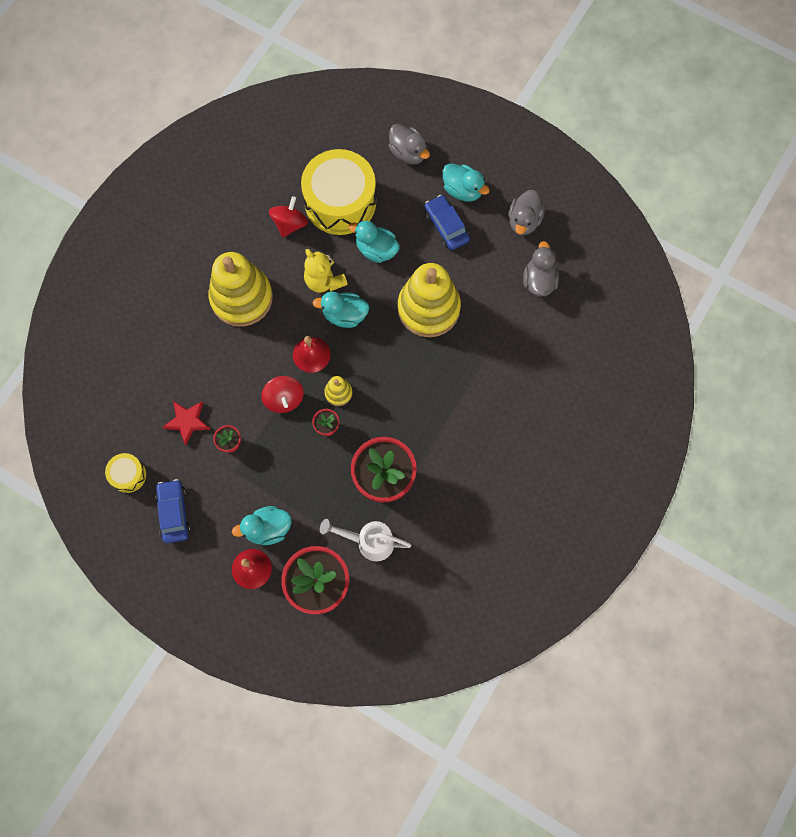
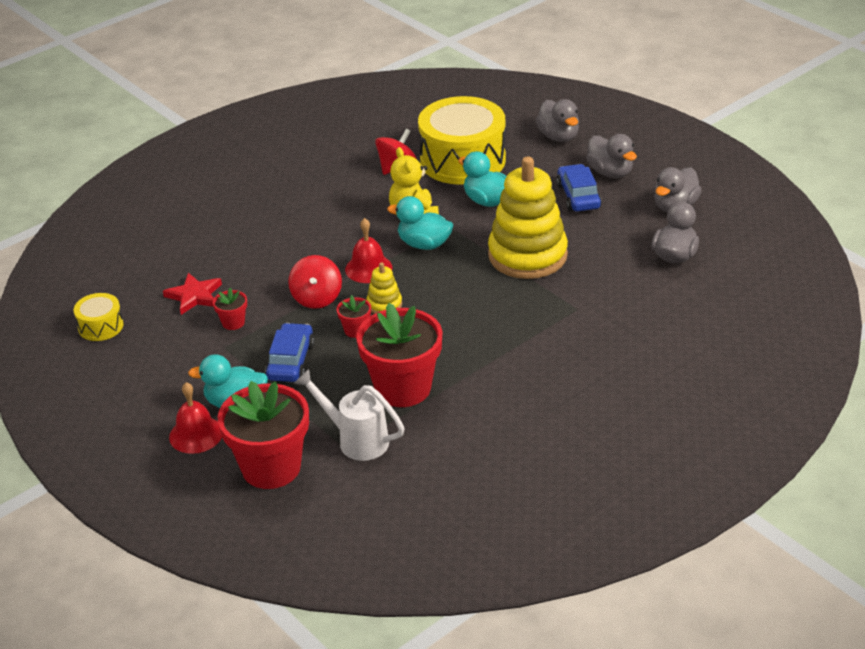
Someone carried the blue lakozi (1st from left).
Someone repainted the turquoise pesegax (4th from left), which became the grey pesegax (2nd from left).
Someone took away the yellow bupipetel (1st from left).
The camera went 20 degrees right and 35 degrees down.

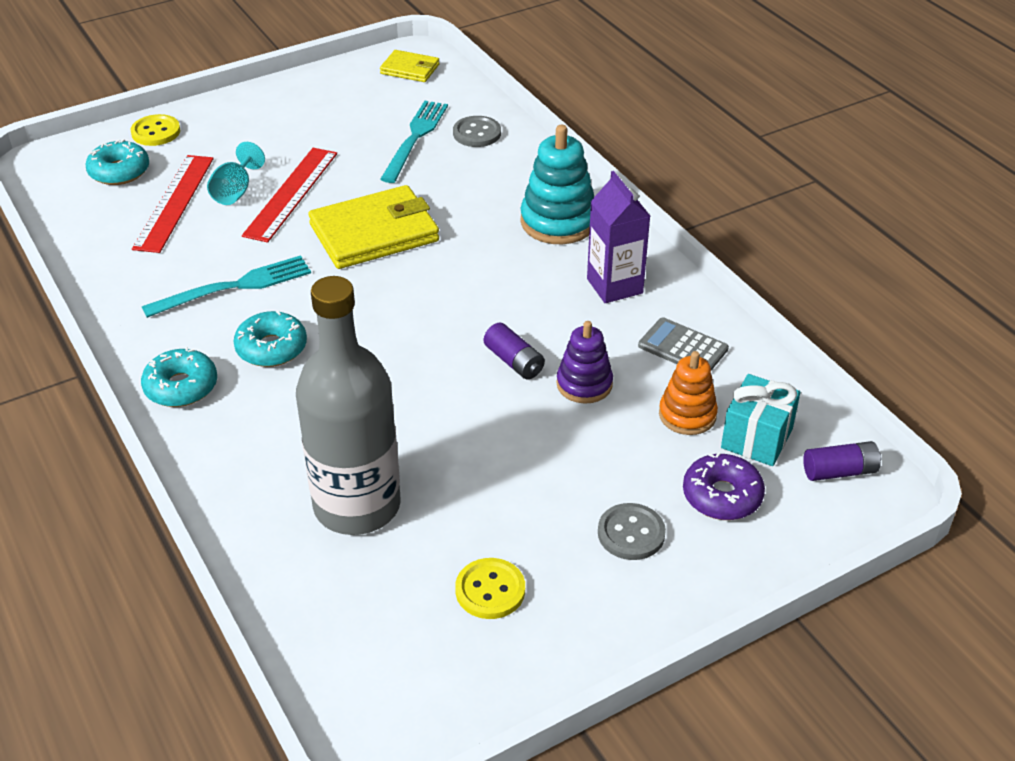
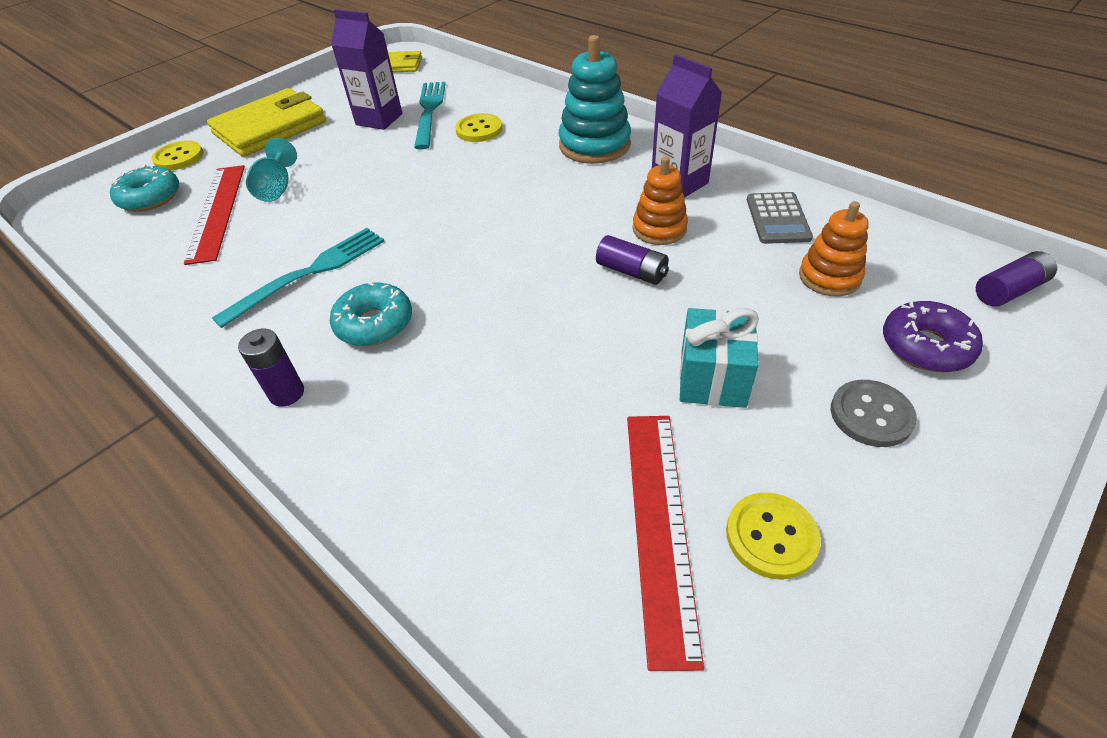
Someone carried the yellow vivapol (1st from left).
Someone swapped the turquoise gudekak (2nd from left) for the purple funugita (1st from left).
Someone put down the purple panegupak (1st from left).
Someone put down the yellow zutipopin (2nd from left).
Someone carried the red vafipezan (2nd from left).
Someone put down the orange bupipetel (1st from left).
Someone carried the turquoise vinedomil.
Someone rotated the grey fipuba by 105 degrees counterclockwise.
Someone took away the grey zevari.
Someone took away the grey zutipopin (1st from left).
Someone took away the purple bupipetel.
The camera went 15 degrees left and 5 degrees up.

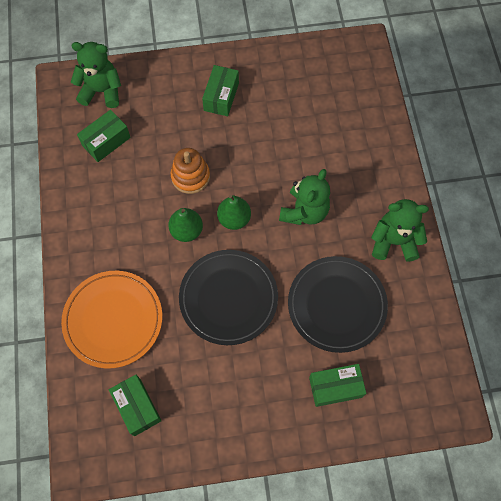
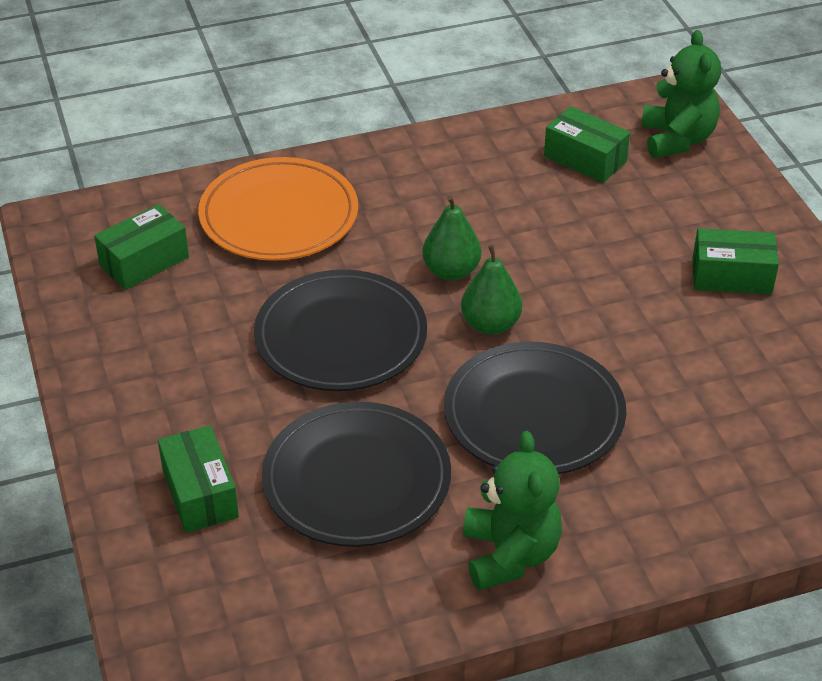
Someone swapped the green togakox (2nd from left) for the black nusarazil (3rd from left).
Someone took away the orange bupipetel.
The camera went 80 degrees right and 25 degrees down.

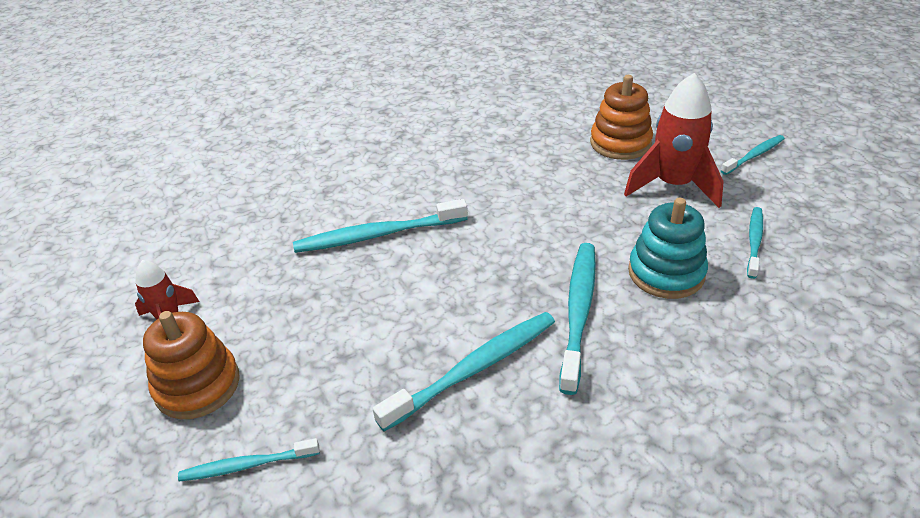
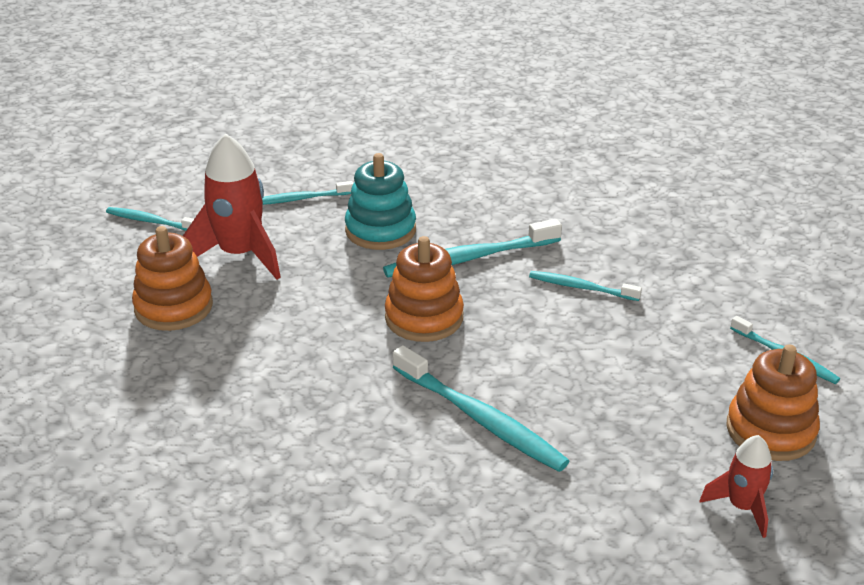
Someone put down the orange bupipetel (2nd from left).
Someone scaled the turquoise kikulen (3rd from left in the first image) by 0.58.
The camera went 125 degrees left and 5 degrees down.

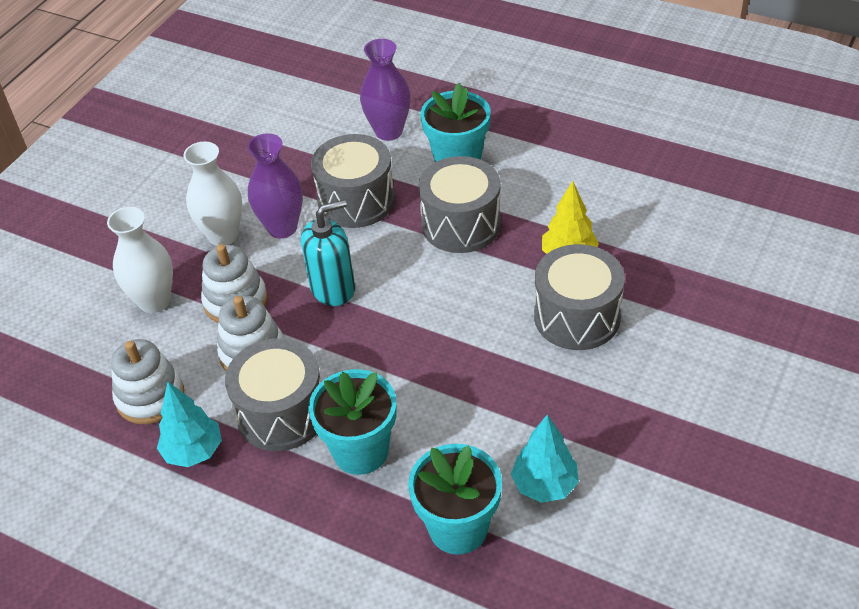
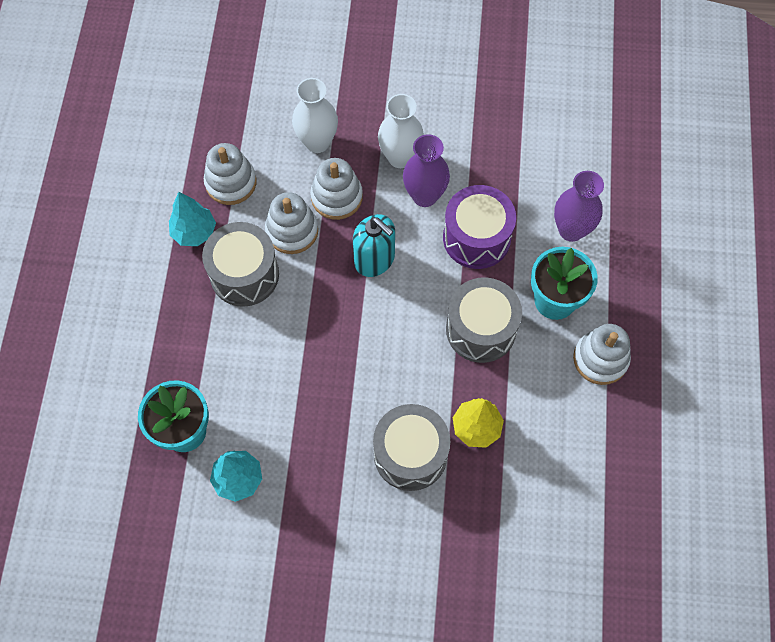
Someone repainted the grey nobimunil (2nd from left), which became the purple nobimunil.
Someone put down the white bupipetel (4th from left).
Someone took away the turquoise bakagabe (1st from left).
The camera went 65 degrees right and 20 degrees up.

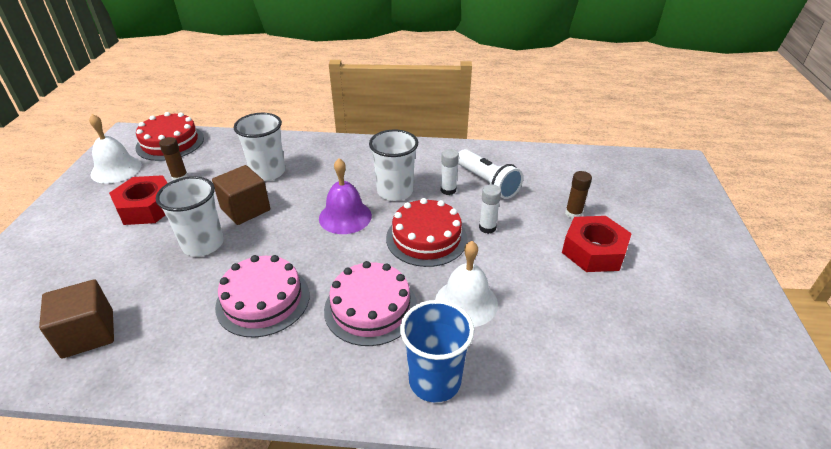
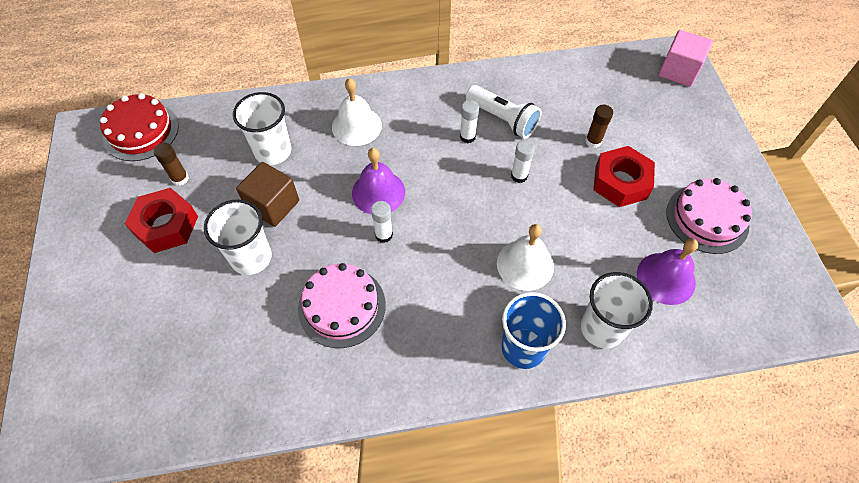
Someone carried the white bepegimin (1st from left).
Someone put down the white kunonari (1st from left).
Someone carried the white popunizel (3rd from left).
Someone put down the purple bepegimin (2nd from left).
Someone put down the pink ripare.
Someone carried the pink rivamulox (2nd from left).
Someone took away the brown ripare (1st from left).
Someone took away the red rivamulox (2nd from left).
The camera went 15 degrees left and 20 degrees up.

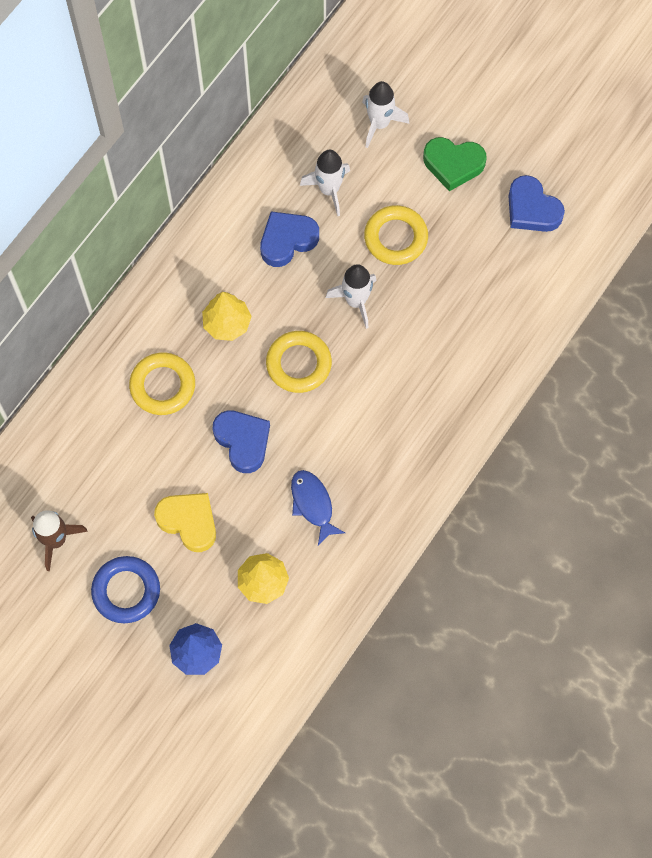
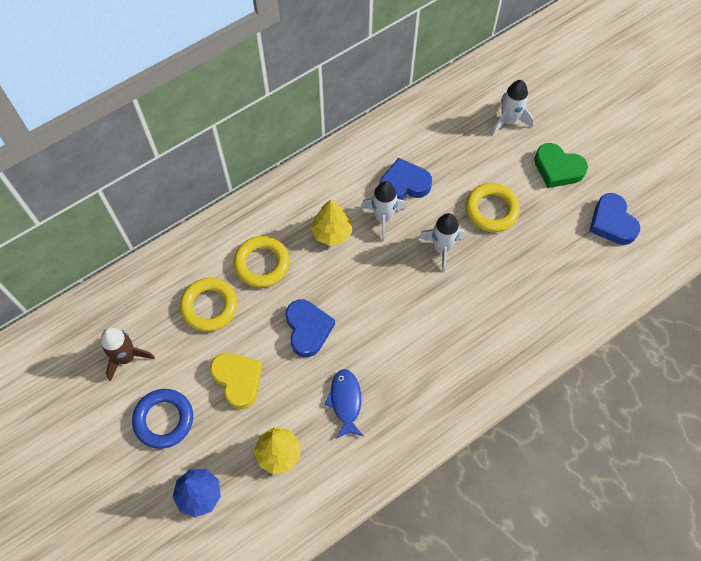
Someone carried the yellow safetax (2nd from left in the first image).
Someone carried the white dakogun (1st from left).
The camera went 20 degrees right and 5 degrees down.

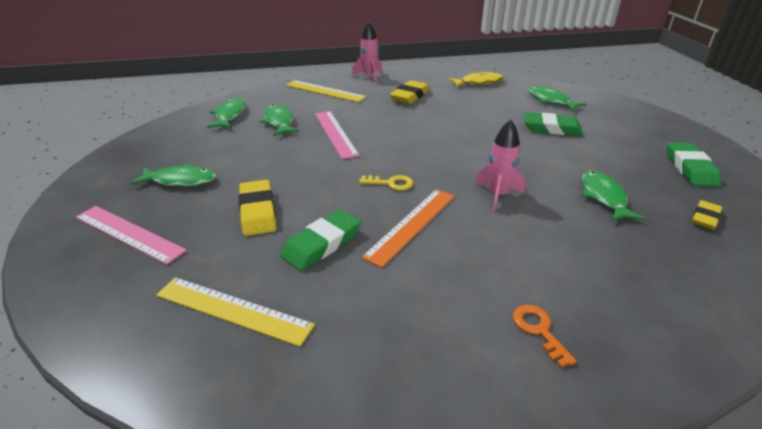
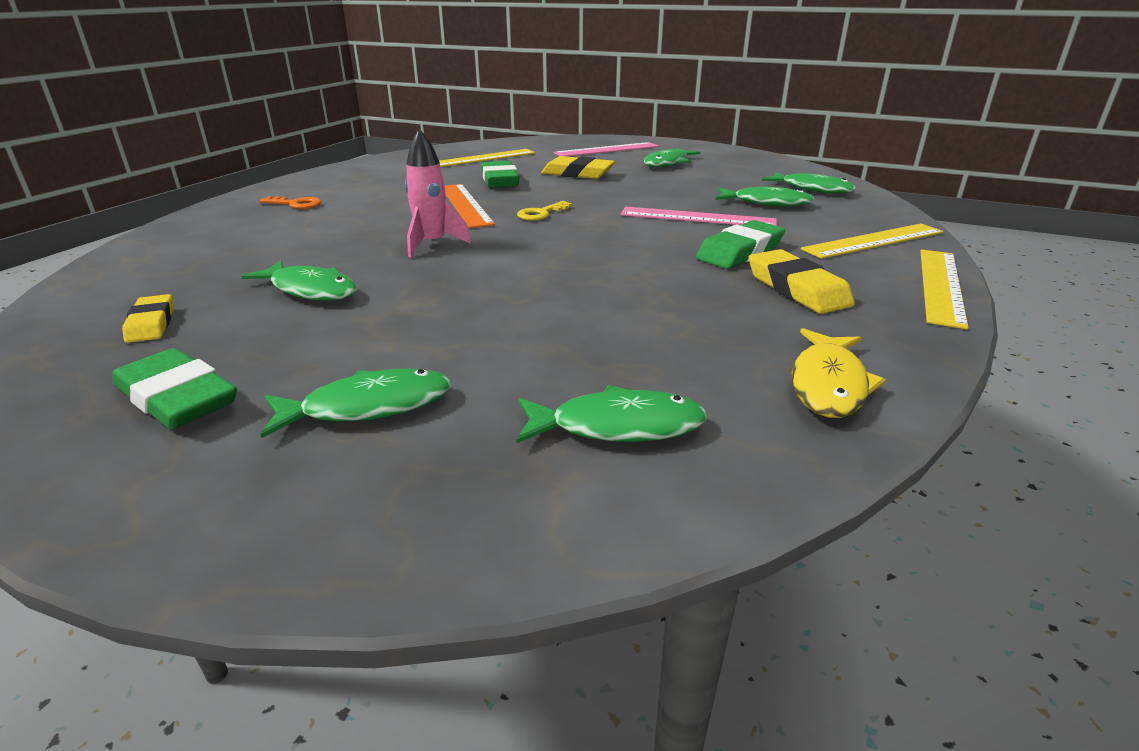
Someone put down the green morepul (2nd from left).
Someone carried the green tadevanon (2nd from left in the first image).
Someone swapped the pink dakogun (1st from left) for the yellow vafipezan (3rd from left).
The camera went 125 degrees right and 5 degrees down.

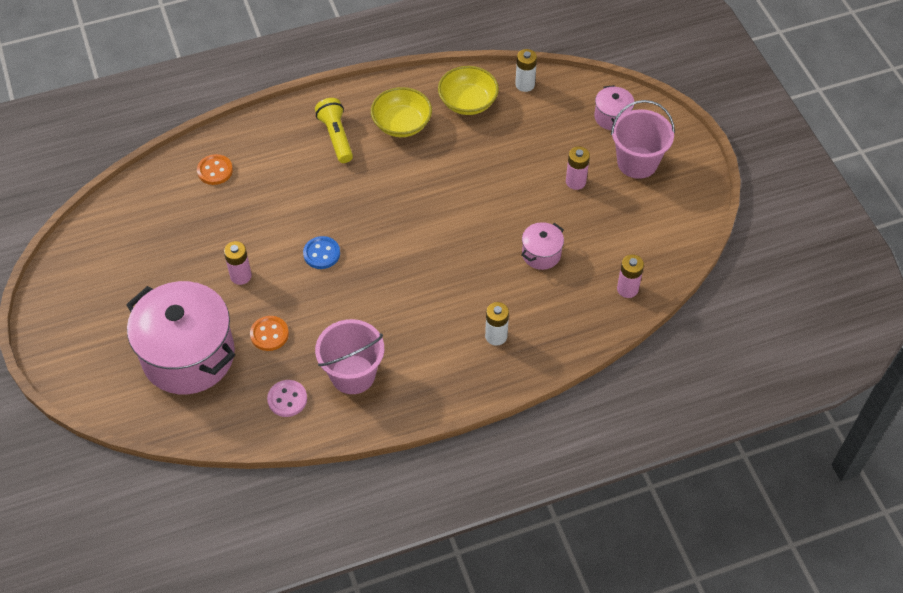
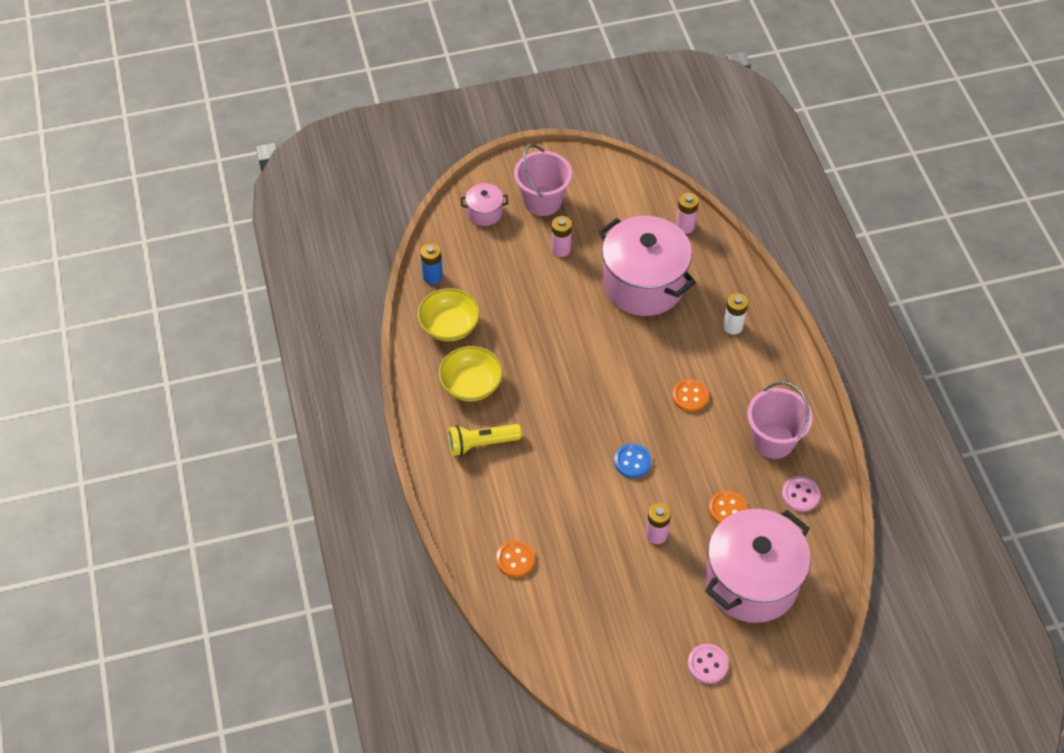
Someone repainted the white funugita (2nd from left), which became the blue funugita.
Someone scaled the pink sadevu (2nd from left) by 2.25.
Someone put down the orange zutipopin (2nd from left).
Someone put down the pink zutipopin (1st from left).
The camera went 85 degrees left and 0 degrees up.

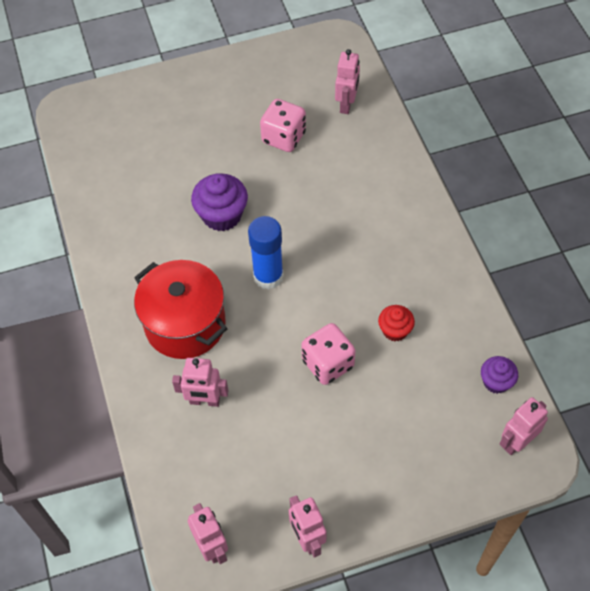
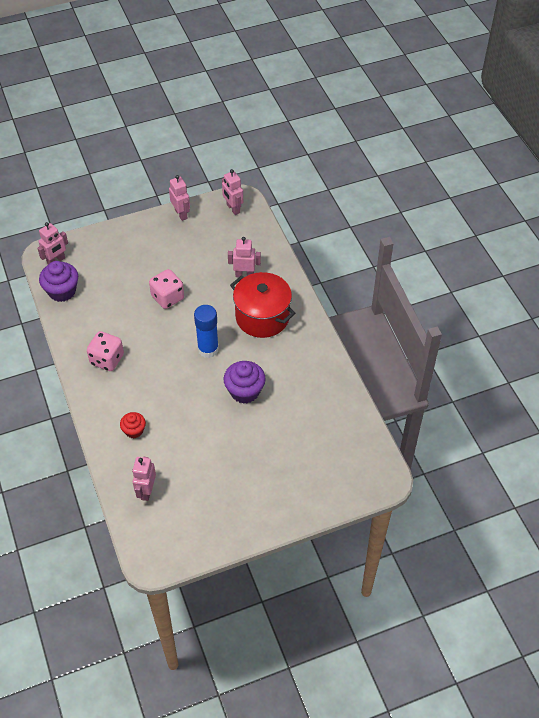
Someone scaled the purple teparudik (2nd from left in the first image) by 1.66.
Someone carried the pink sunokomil (1st from left).
Someone carried the red teparudik.
The camera went 175 degrees right and 5 degrees down.

